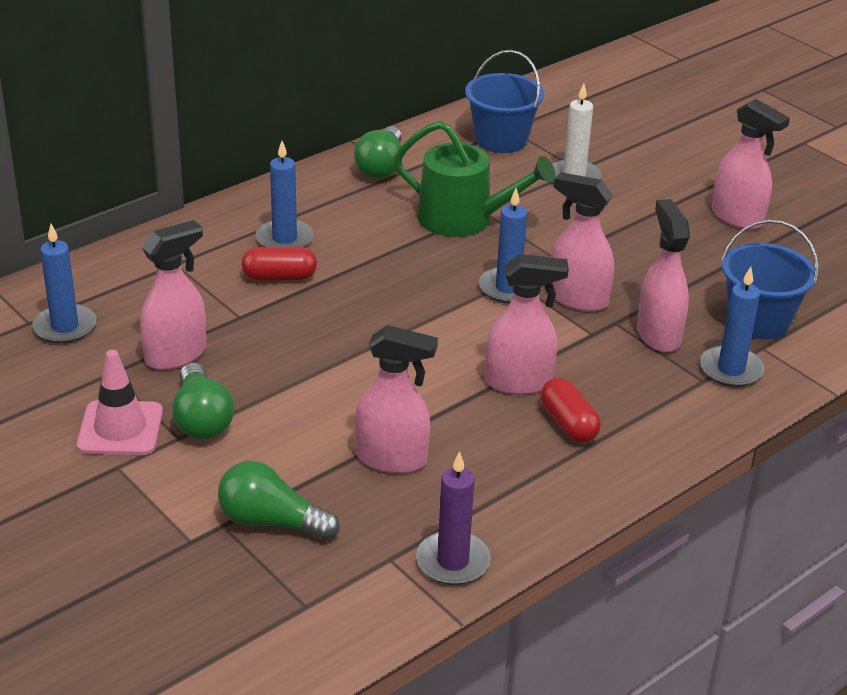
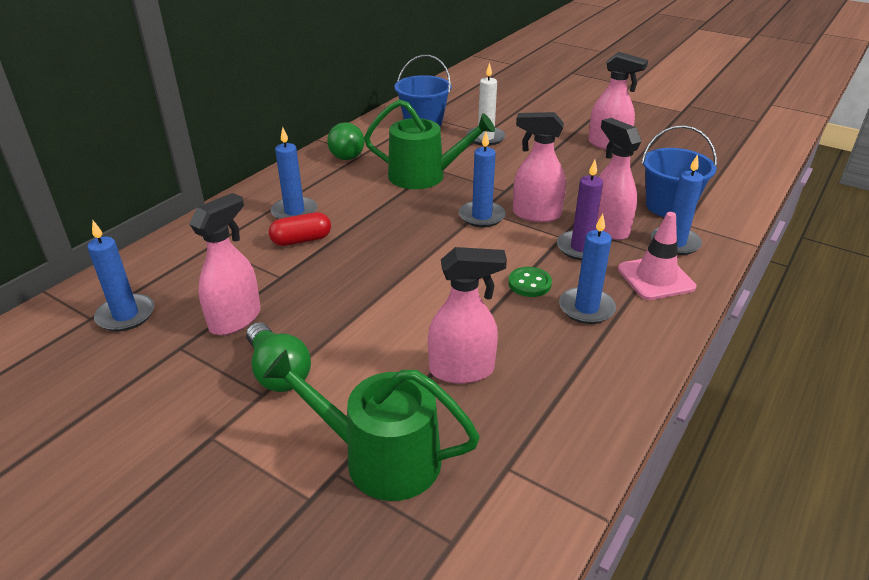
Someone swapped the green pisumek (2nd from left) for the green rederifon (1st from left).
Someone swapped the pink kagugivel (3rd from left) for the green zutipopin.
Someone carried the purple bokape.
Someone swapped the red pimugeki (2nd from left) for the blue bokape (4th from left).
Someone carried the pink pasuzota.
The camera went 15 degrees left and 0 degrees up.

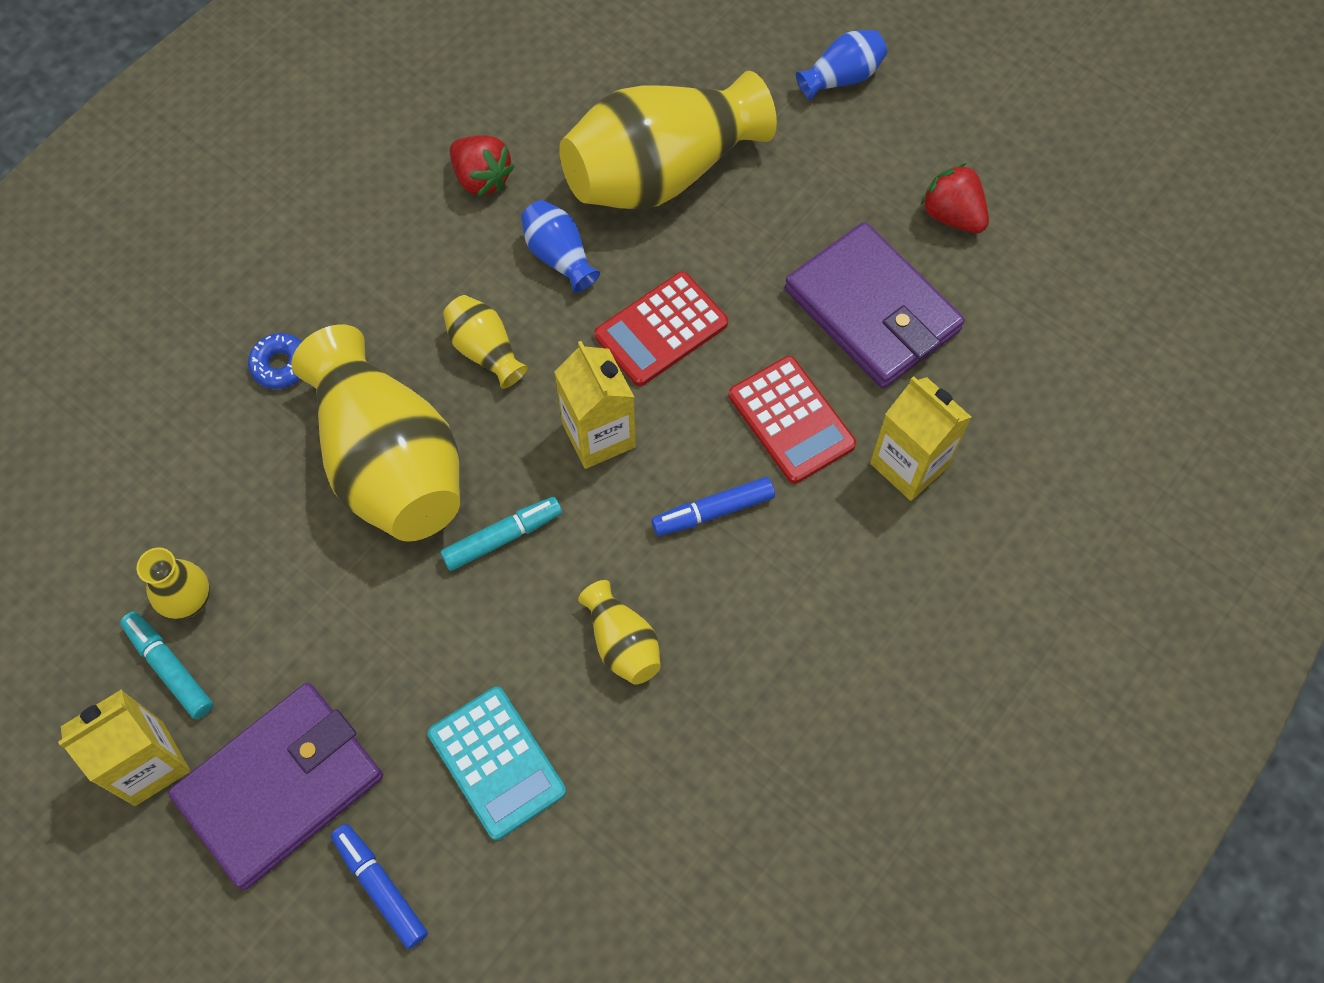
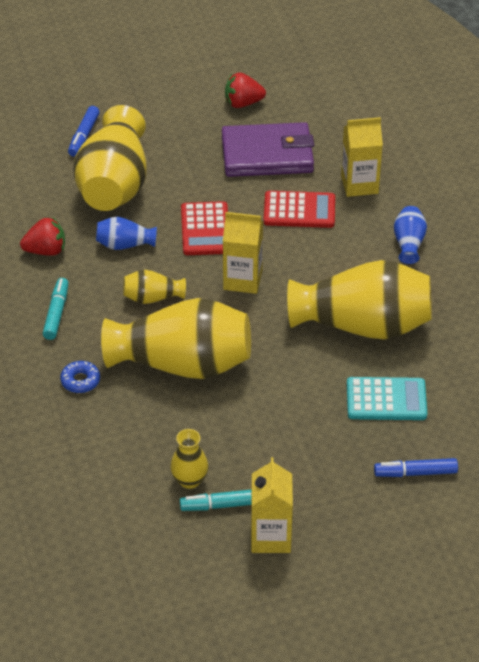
Someone carried the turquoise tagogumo (2nd from left in the first image).
Someone carried the blue tagogumo (2nd from left in the first image).
Someone scaled the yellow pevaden (4th from left in the first image) by 2.25.
Someone carried the blue pevaden (2nd from left).
Someone took away the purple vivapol (1st from left).
The camera went 55 degrees left and 20 degrees down.

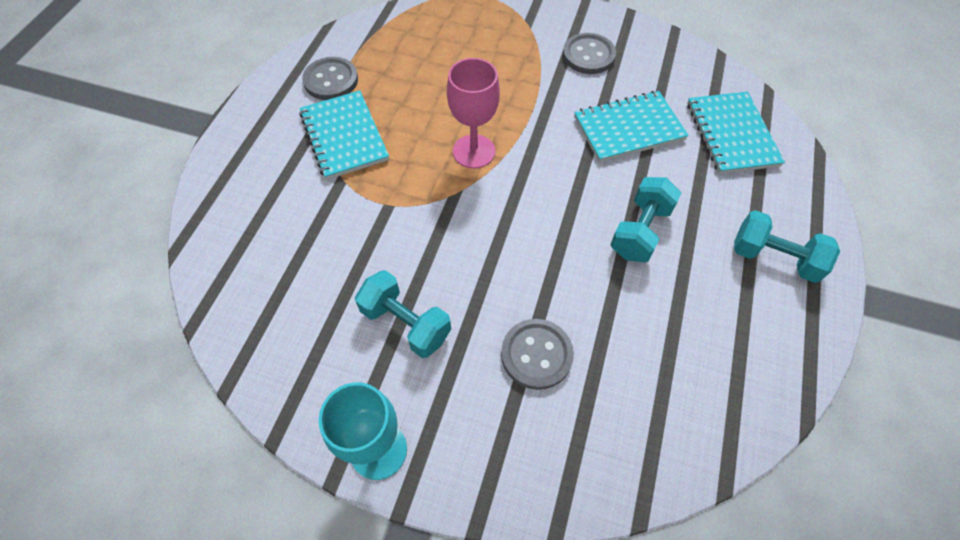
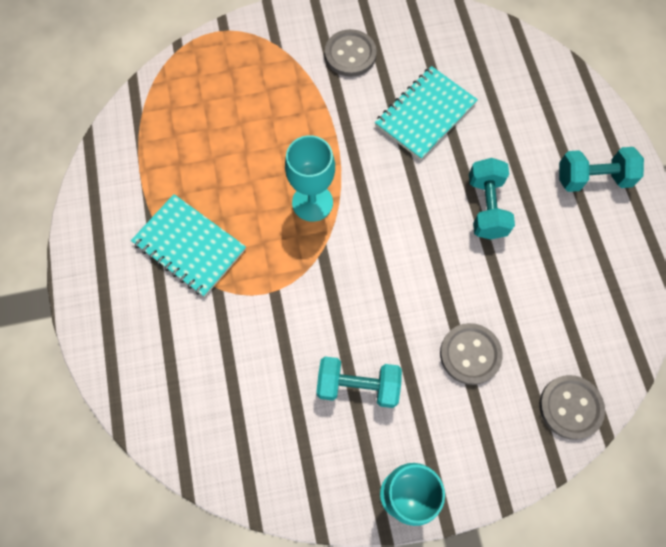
Someone repainted the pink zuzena, which became the turquoise zuzena (1st from left).
Someone carried the grey zutipopin (1st from left in the first image).
Someone took away the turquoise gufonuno (3rd from left).
The camera went 30 degrees left and 10 degrees up.

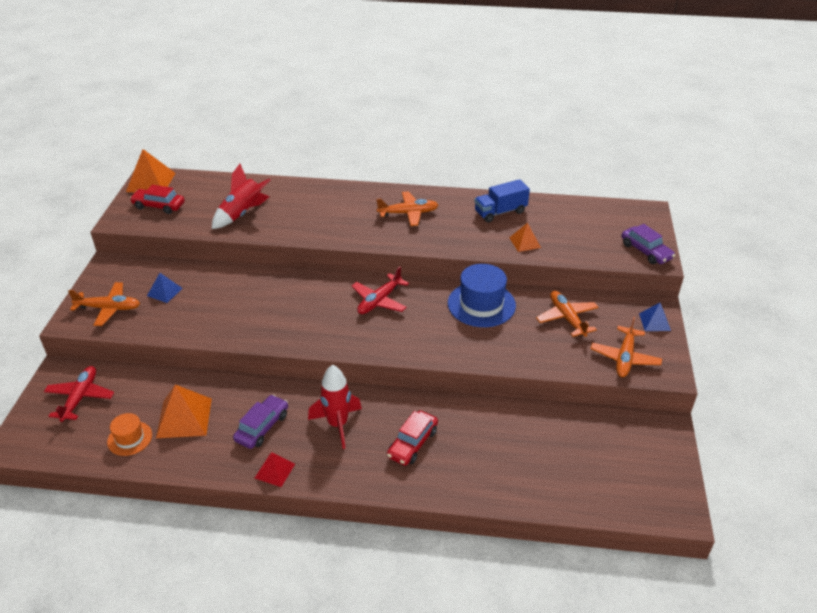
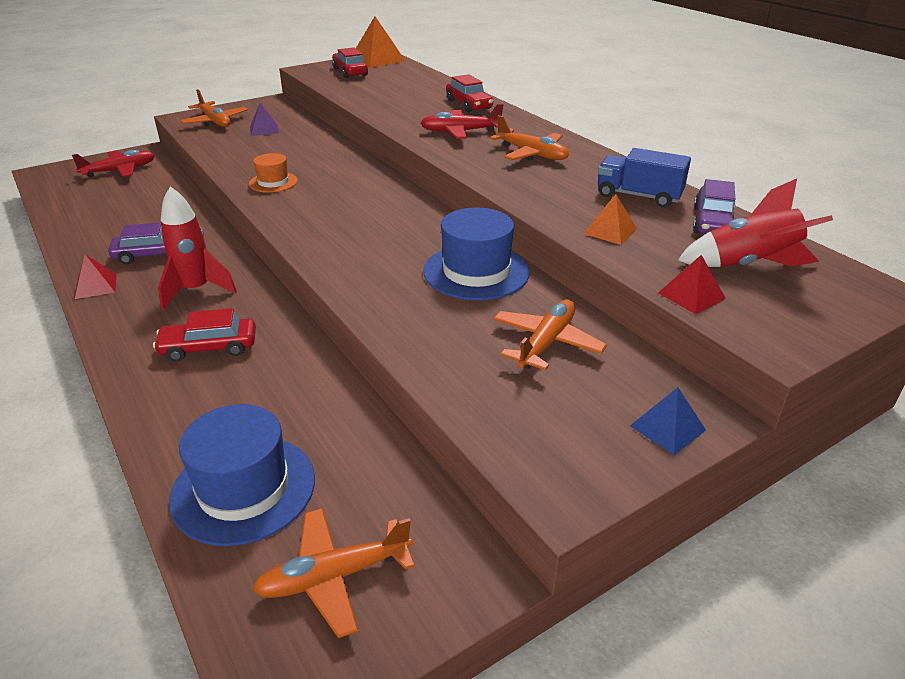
Someone put down the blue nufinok (1st from left).
Someone carried the orange nufinok.
Someone repainted the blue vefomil (1st from left), which became the purple vefomil.
Someone carried the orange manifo (4th from left in the first image).
Someone carried the red manifo (2nd from left).
Someone put down the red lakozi (3rd from left).
Someone put down the red vefomil (2nd from left).
Someone carried the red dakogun (1st from left in the first image).
Someone carried the purple lakozi (2nd from left).
Someone took away the orange vefomil (2nd from left).
The camera went 50 degrees right and 5 degrees down.

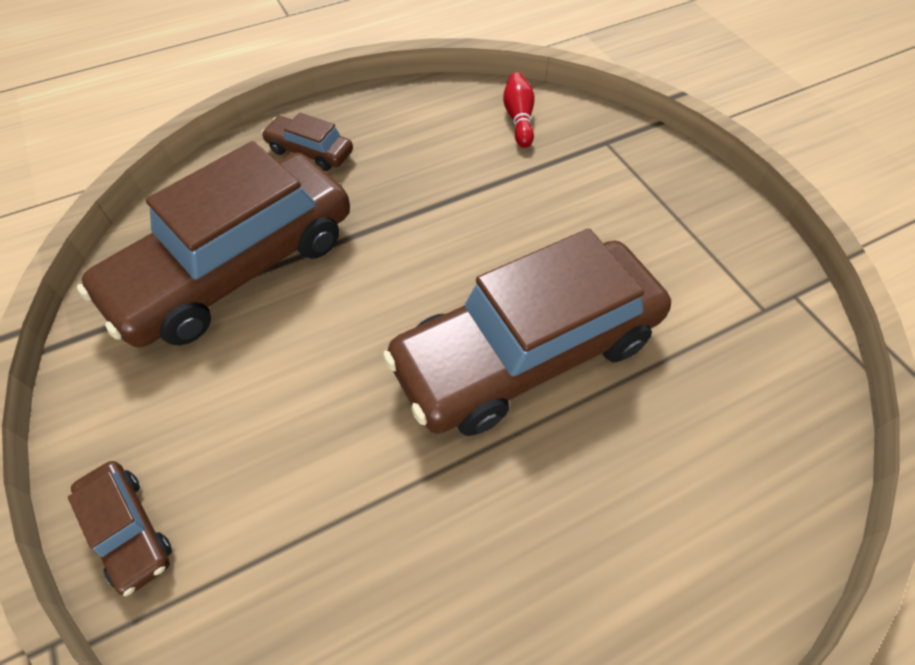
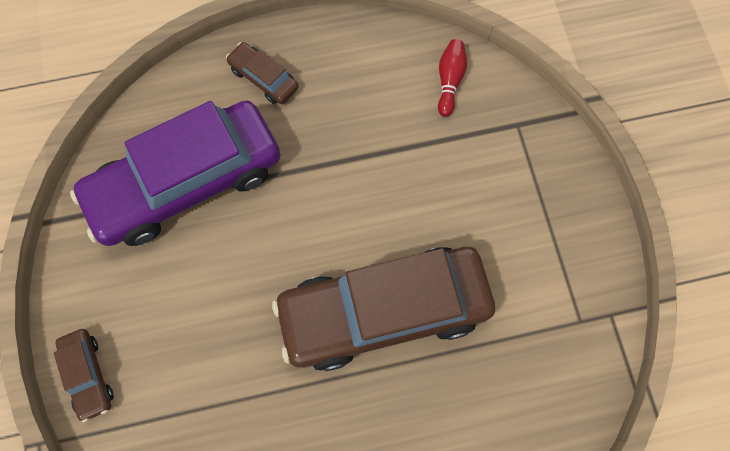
Someone repainted the brown lakozi (2nd from left), which became the purple lakozi.
The camera went 15 degrees right and 15 degrees up.

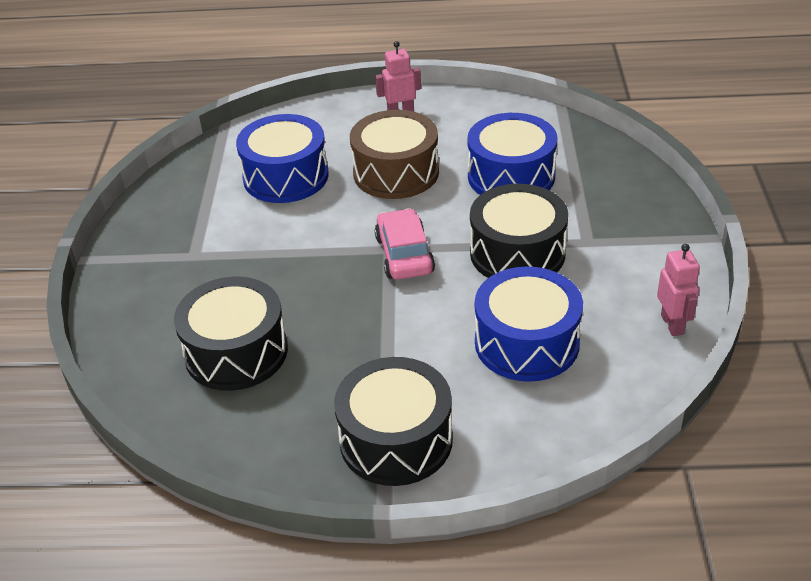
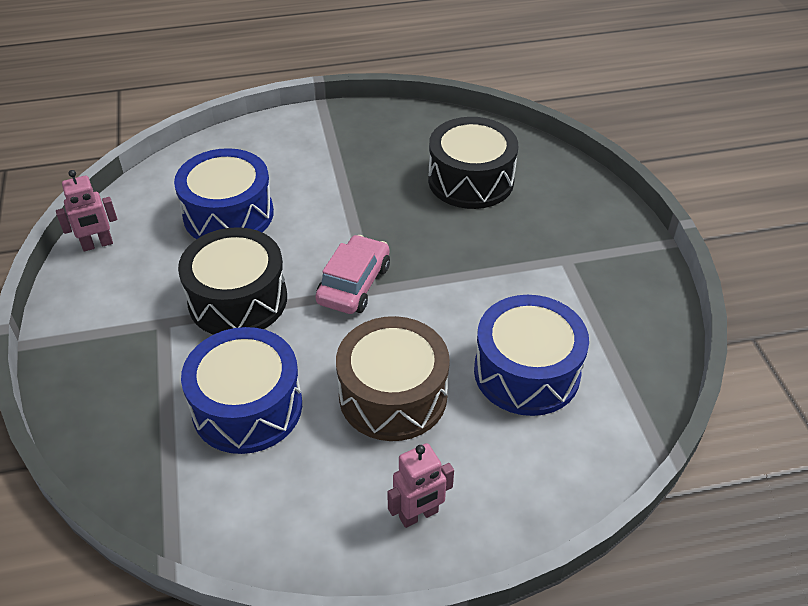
Someone rotated the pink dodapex (2nd from left in the first image) by 90 degrees counterclockwise.
Someone rotated the pink lakozi by 135 degrees counterclockwise.
Someone took away the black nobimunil (2nd from left).
The camera went 165 degrees right and 5 degrees up.

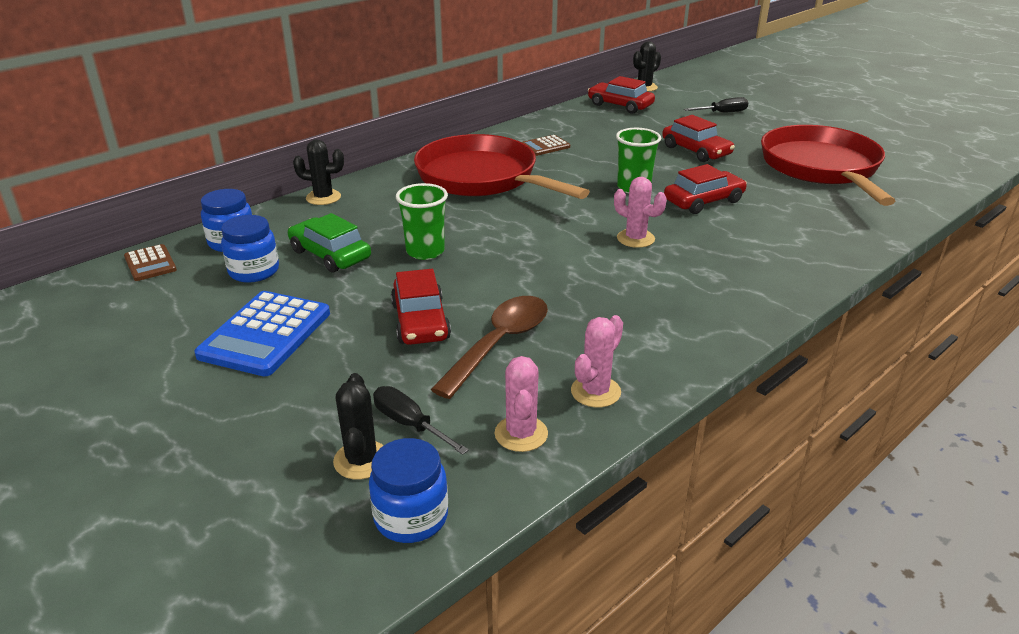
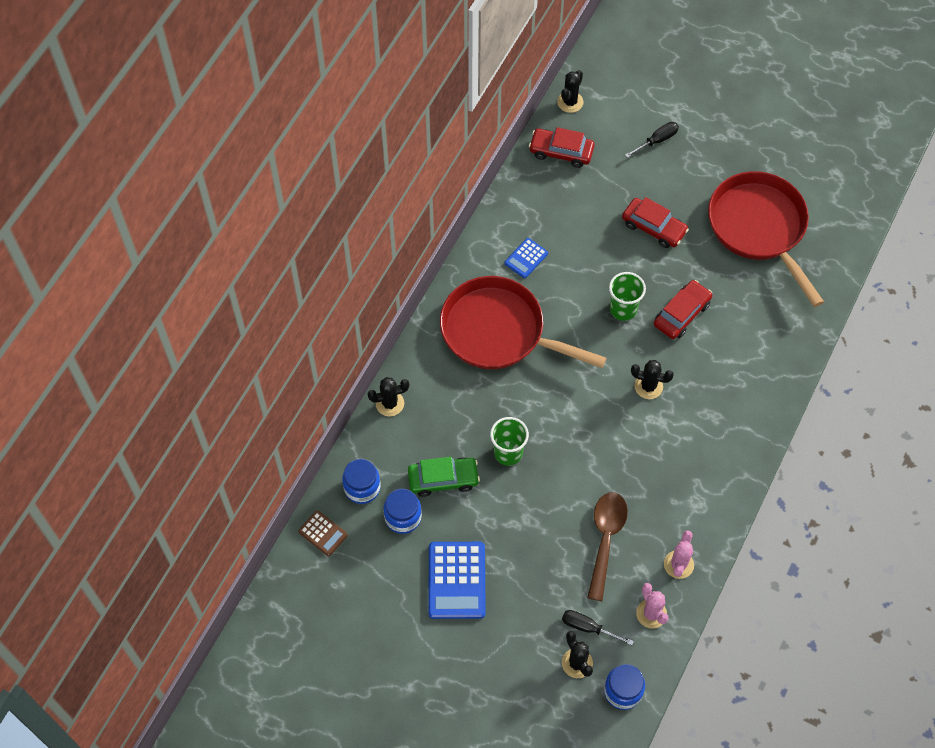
Someone rotated the green lakozi by 150 degrees clockwise.
Someone repainted the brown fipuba (2nd from left), which became the blue fipuba (2nd from left).
Someone repainted the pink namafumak (3rd from left), which became the black namafumak (4th from left).
Someone took away the red lakozi (1st from left).
The camera went 20 degrees left and 30 degrees up.

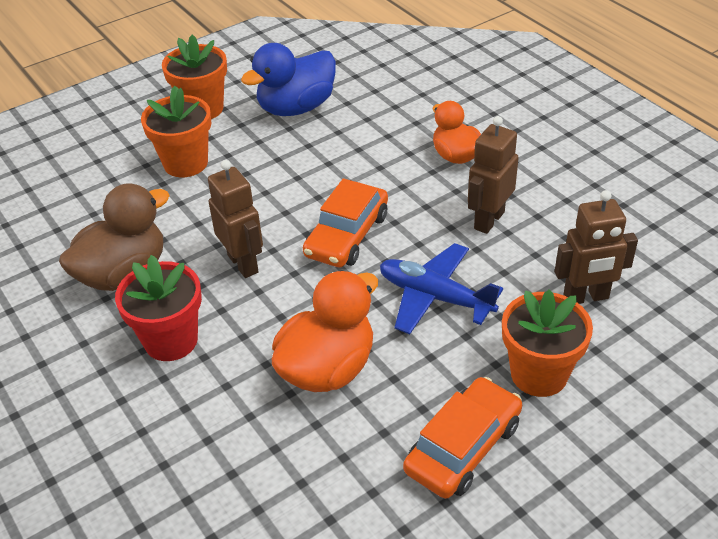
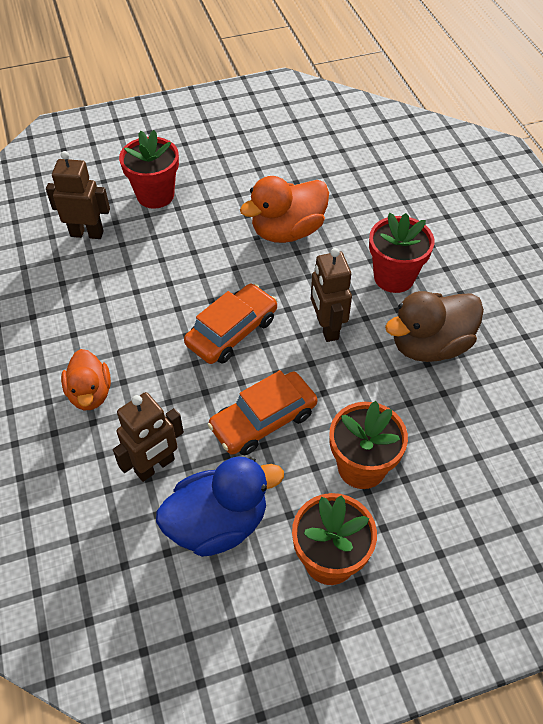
Someone carried the brown dodapex (2nd from left).
Someone repainted the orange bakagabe (3rd from left), which became the red bakagabe (1st from left).
Someone carried the orange lakozi (2nd from left).
Someone took away the blue manifo.
The camera went 165 degrees left and 10 degrees up.

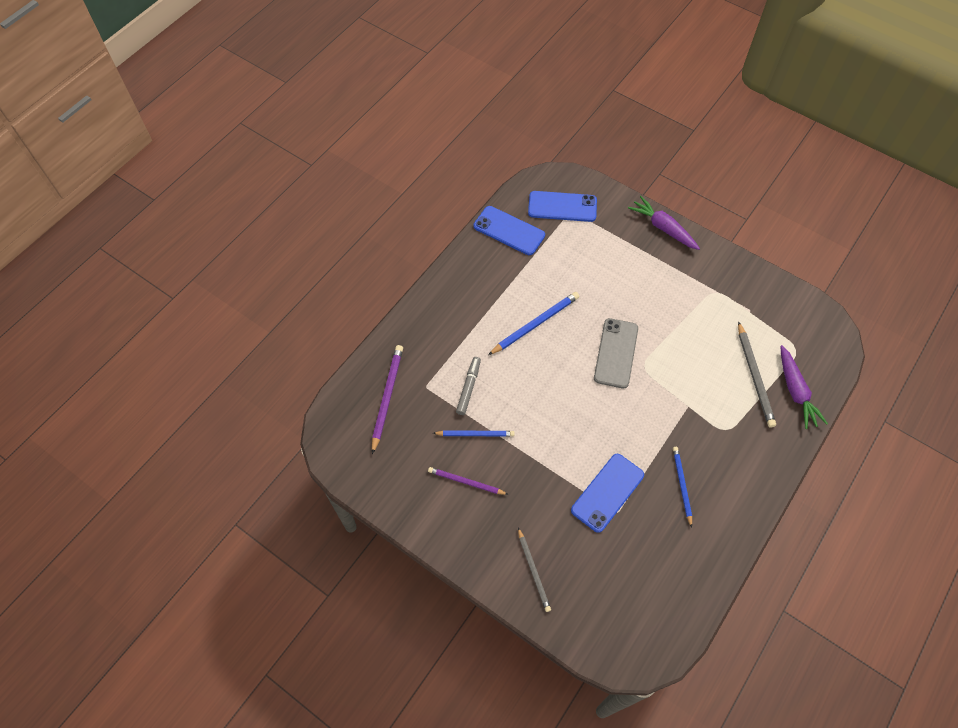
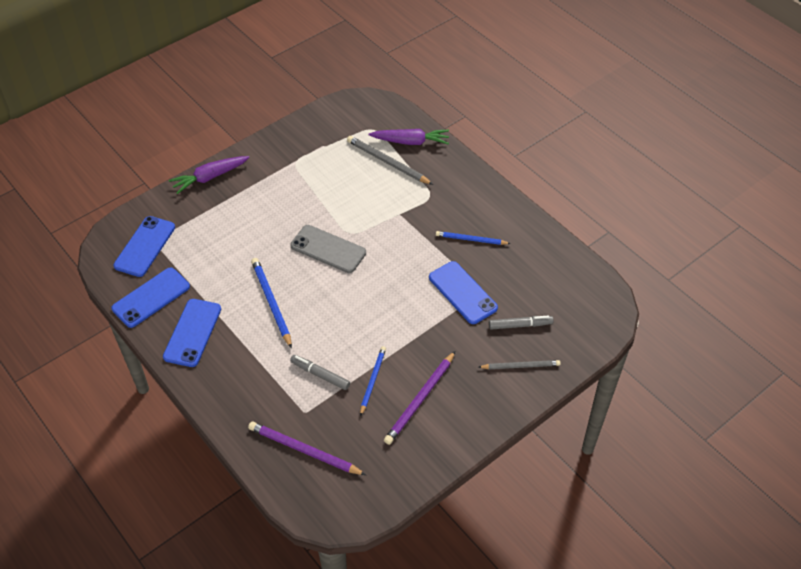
Someone put down the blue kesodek (3rd from left).
Someone rotated the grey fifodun (2nd from left in the first image) by 150 degrees counterclockwise.
Someone scaled the purple fifodun (2nd from left) by 1.50.
Someone put down the grey tagogumo (2nd from left).
The camera went 75 degrees left and 10 degrees down.

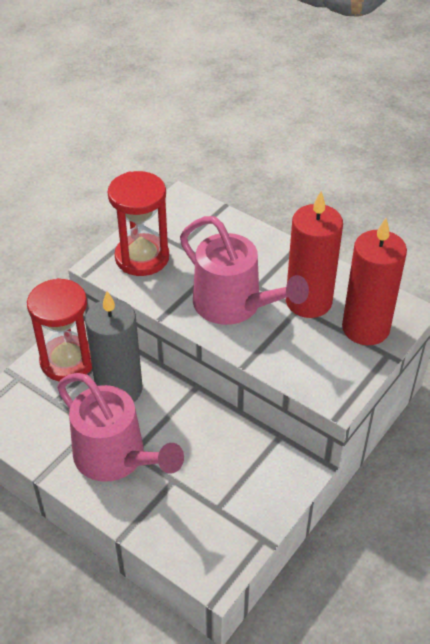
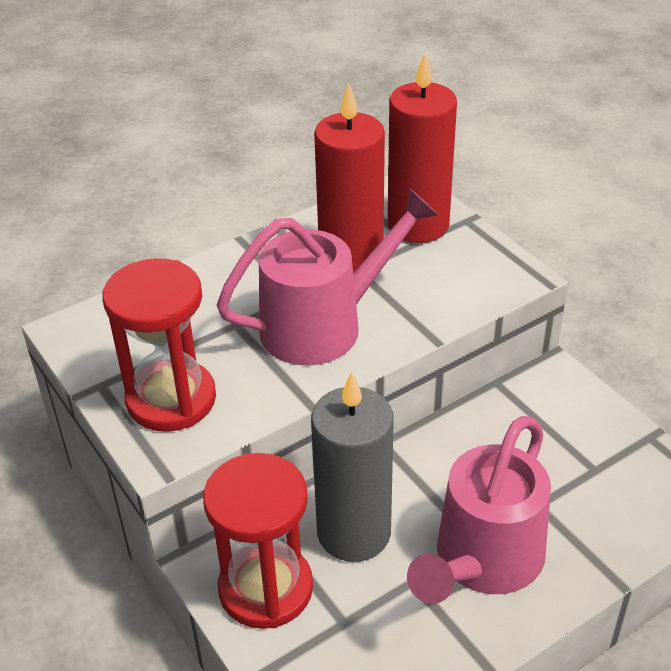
Someone rotated the pink rederifon (1st from left in the first image) by 150 degrees clockwise.
The camera went 70 degrees left and 5 degrees down.

